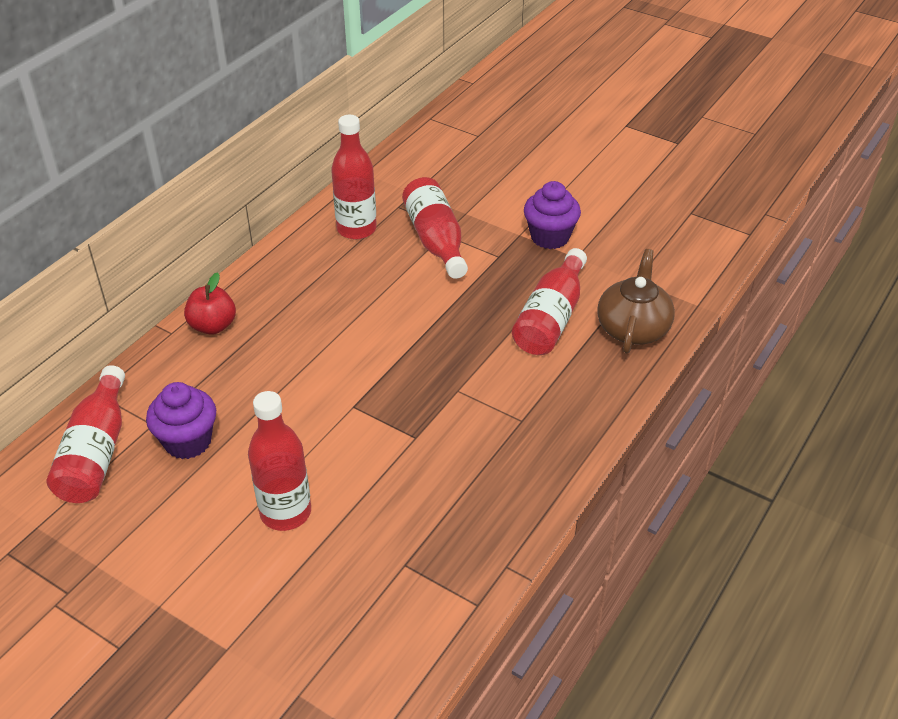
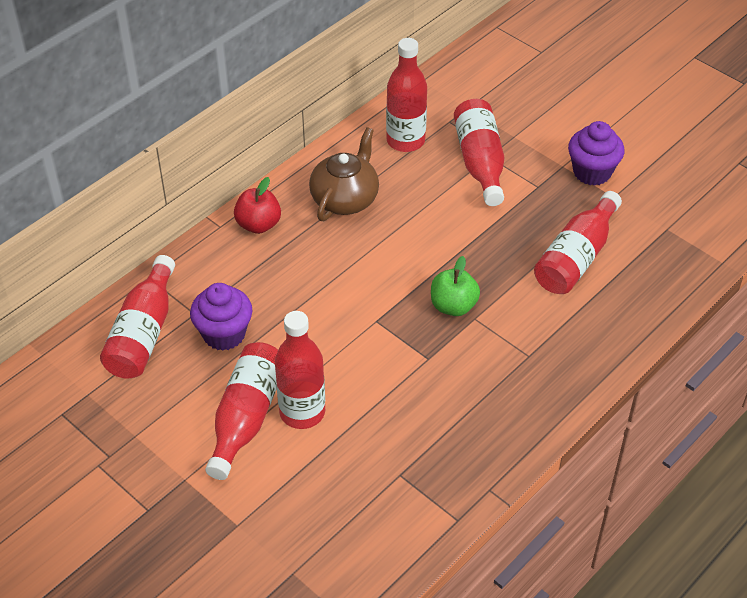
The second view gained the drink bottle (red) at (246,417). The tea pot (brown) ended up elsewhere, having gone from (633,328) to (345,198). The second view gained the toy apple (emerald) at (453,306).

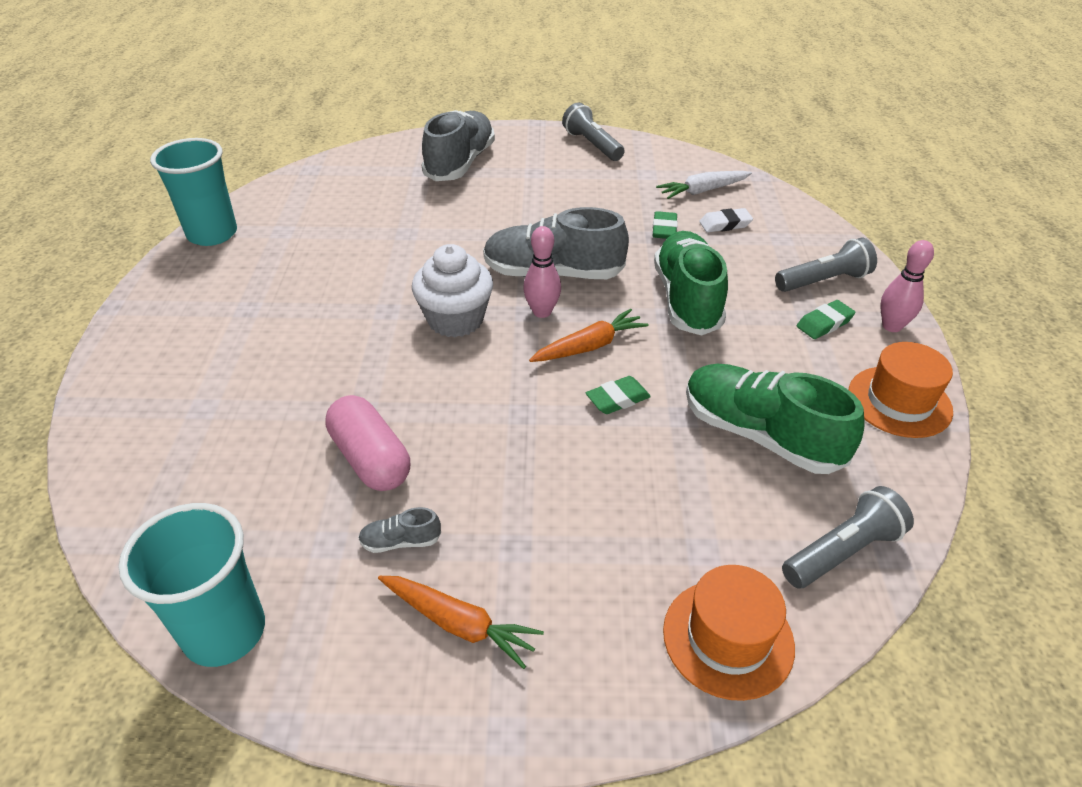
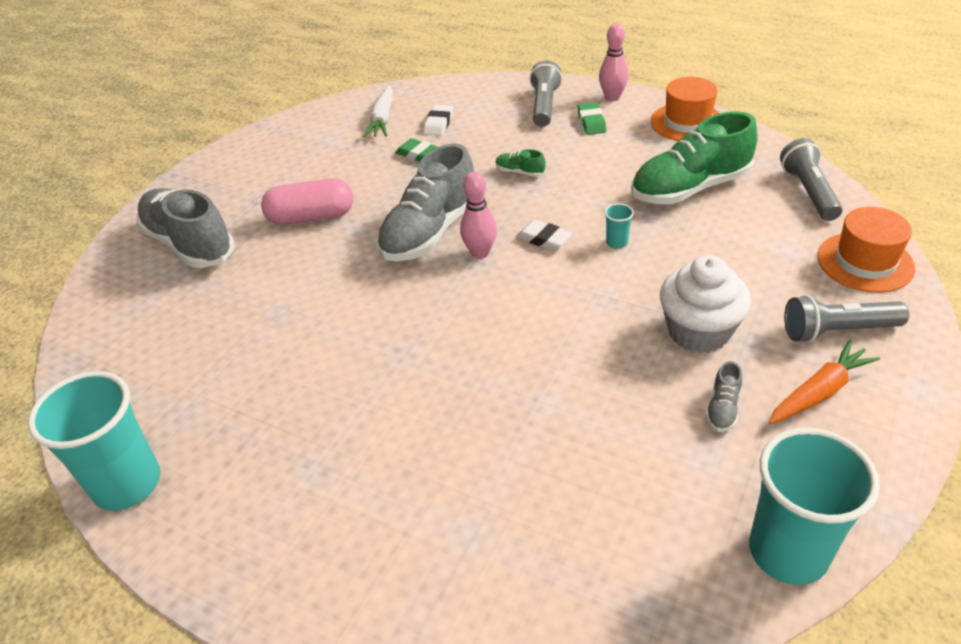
The pill shape (pink) ended up elsewhere, having gone from (370,459) to (311,217). The size of the lace-up shoe (emerald) at (687,299) changed by a factor of 0.41. Where the toy carrot (bright orange) stood at (589,346), the eraser (snow-white) came to stand at (544,239). Where the eraser (emerald) stood at (617,399), the tumbler (teal) came to stand at (617,242). The cupcake (snow-white) ended up elsewhere, having gone from (455,319) to (698,331). The torch (grey) ended up elsewhere, having gone from (592,145) to (837,331).

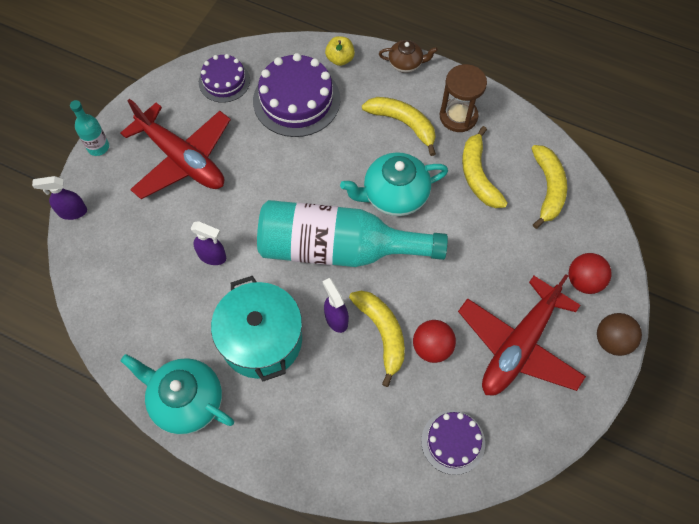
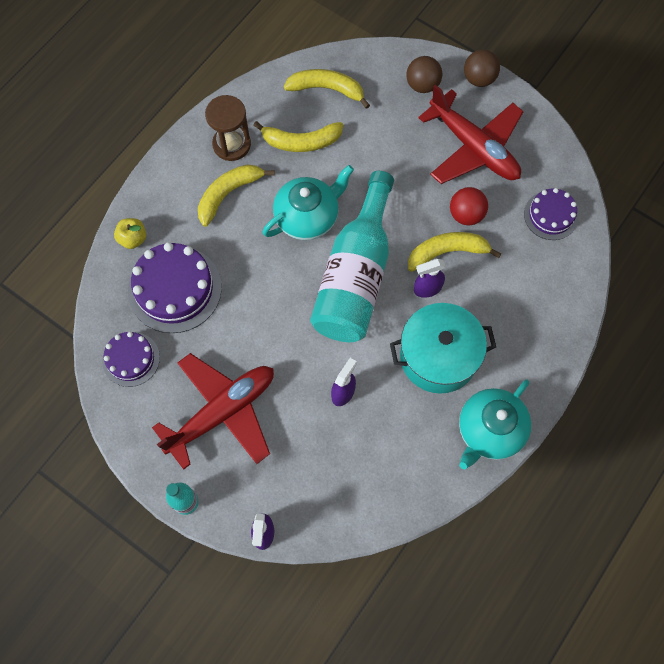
The tea pot (teal) at (394,195) ended up facing another way, 120 degrees counterclockwise from before. What was the ball (red) at (584,281) turned into the ball (brown) at (422,85). The second view lost the tea pot (brown) at (406,64).

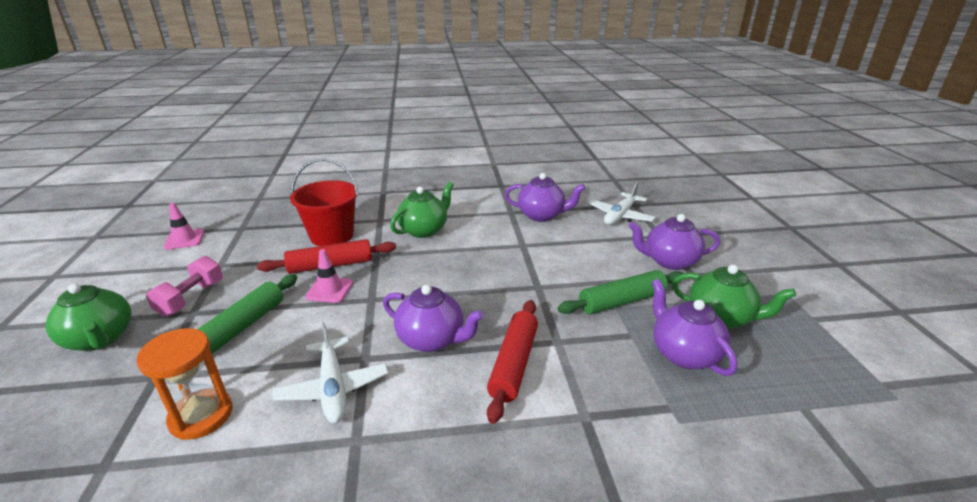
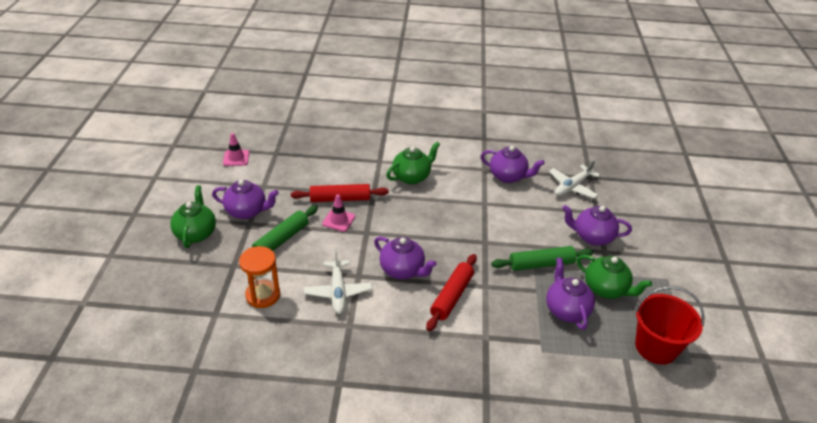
The tea pot (emerald) at (100,339) ended up facing another way, 150 degrees counterclockwise from before. Where the free weight (pink) stood at (191,298), the tea pot (royal purple) came to stand at (247,211). The bucket (red) ended up elsewhere, having gone from (332,236) to (656,347).

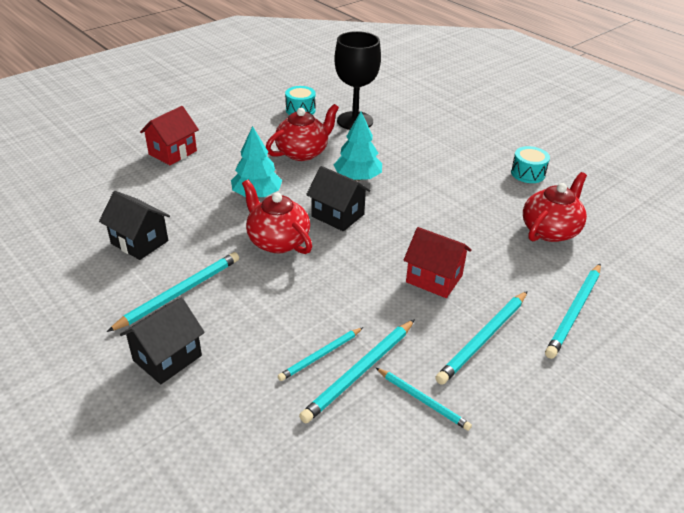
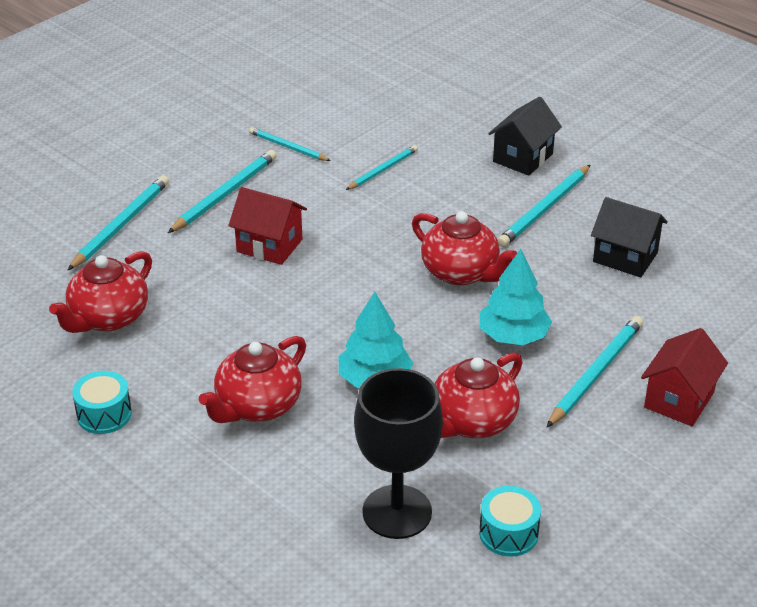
The second view gained the tea pot (red) at (257,406). The pencil (teal) ended up elsewhere, having gone from (360,372) to (595,373). The second view lost the toy house (jet-black) at (338,215).

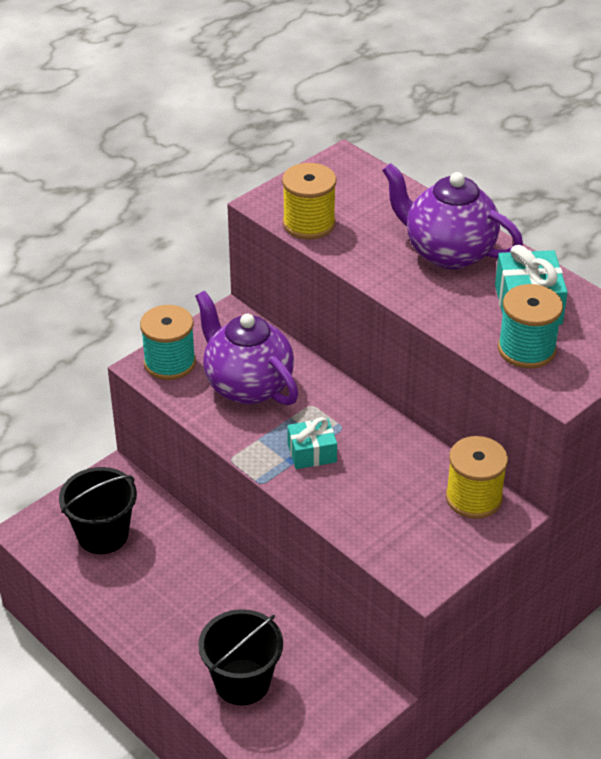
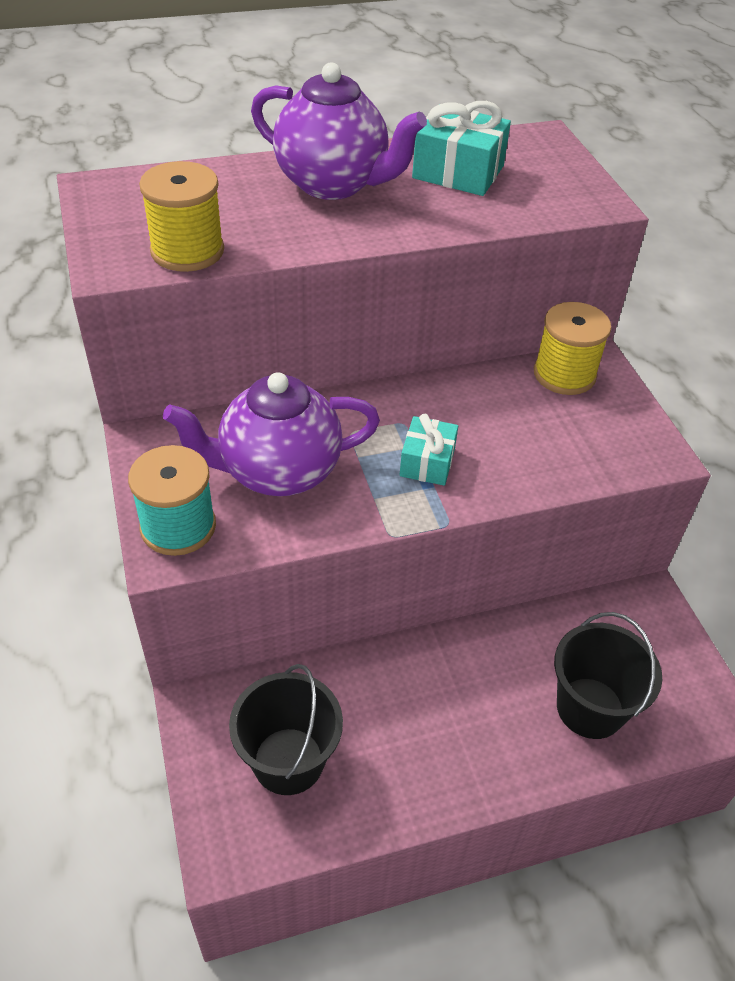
The tea pot (royal purple) at (448,252) ended up facing another way, 120 degrees counterclockwise from before. The second view lost the spool (teal) at (526,349).

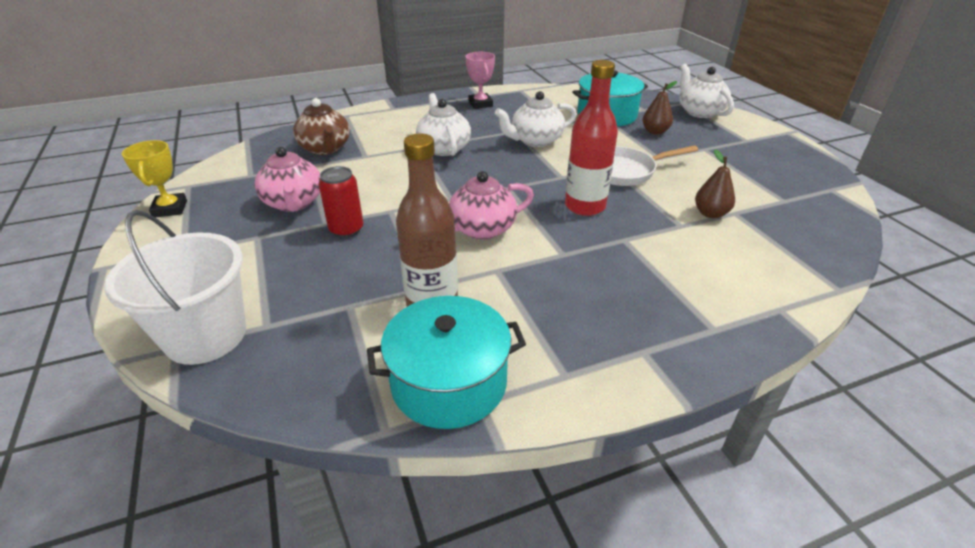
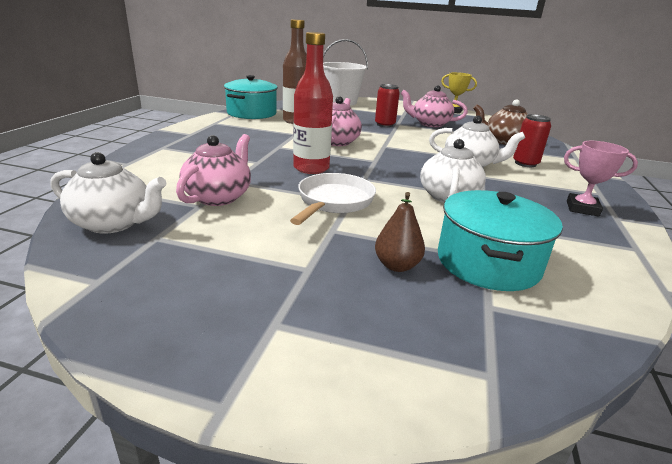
The tea pot (snow-white) ended up elsewhere, having gone from (699,112) to (114,223). Where the pear fruit (brown) stood at (710,213), the tea pot (pink) came to stand at (218,197). The second view gained the can (red) at (525,163).

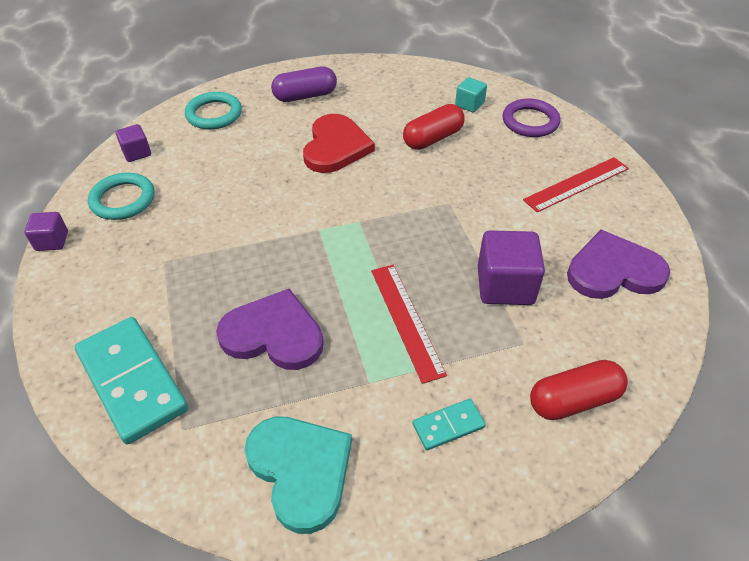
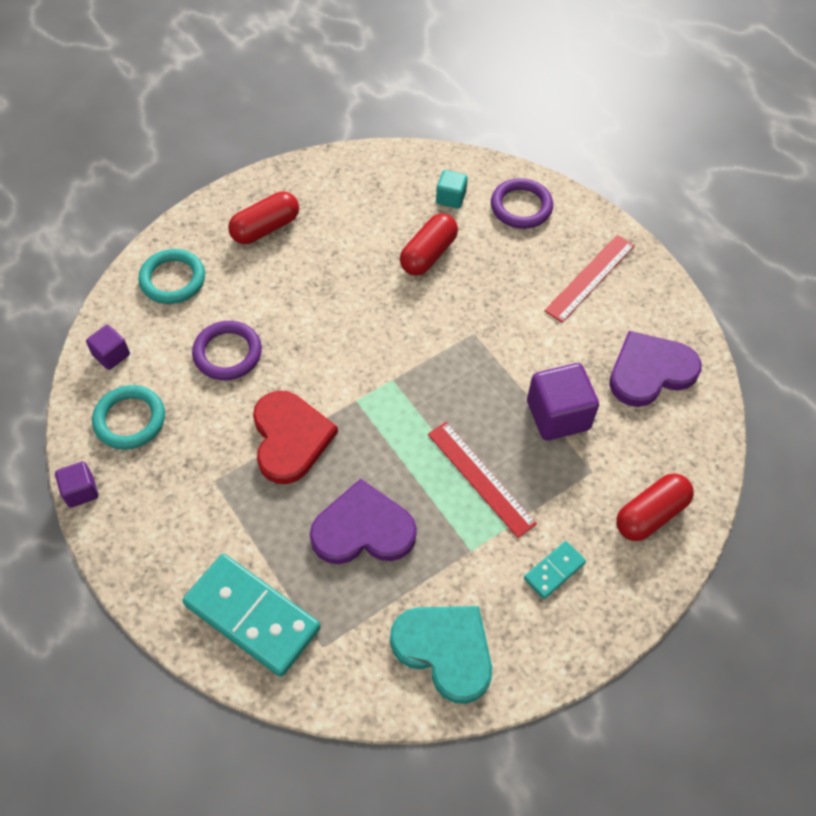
The second view gained the hoop (royal purple) at (227,353). What was the pill shape (royal purple) at (305,96) turned into the pill shape (red) at (265,228). The heart shape (red) ended up elsewhere, having gone from (335,147) to (290,438).

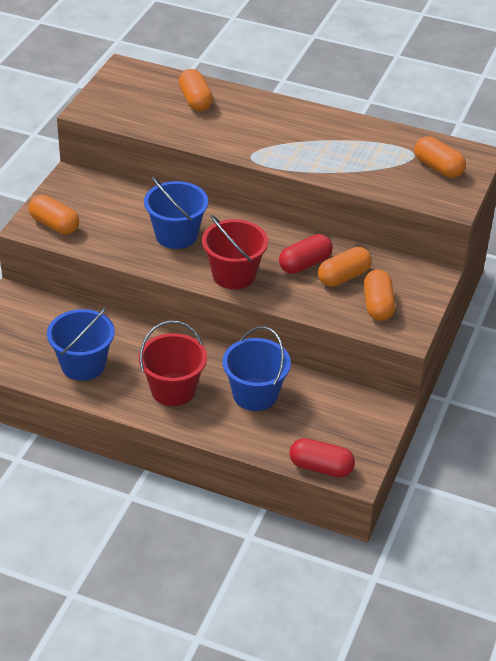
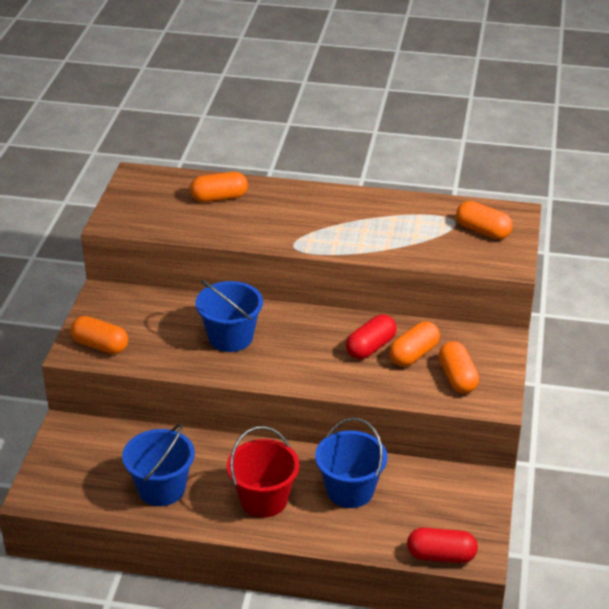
The pill shape (bright orange) at (195,100) ended up facing another way, 75 degrees counterclockwise from before. The second view lost the bucket (red) at (234,275).

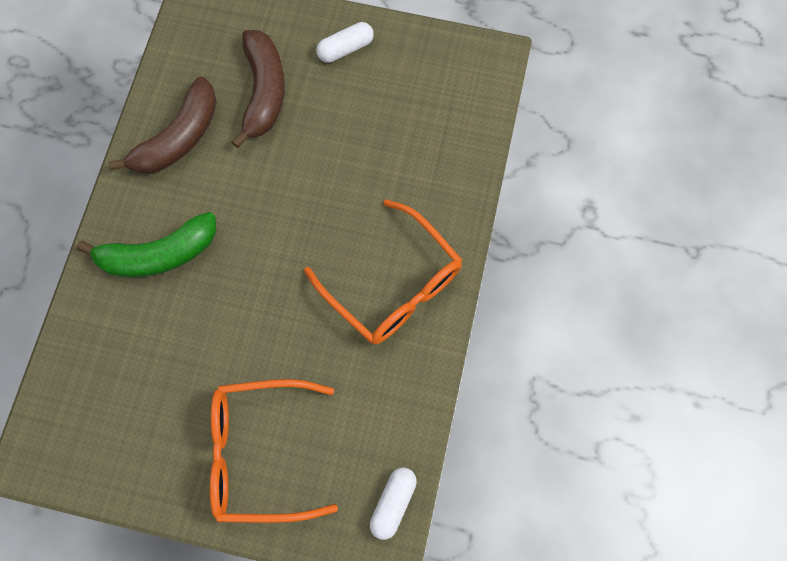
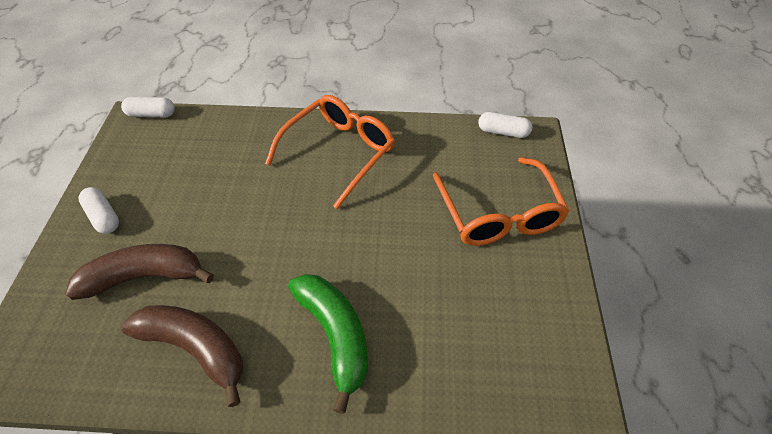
The second view gained the pill shape (snow-white) at (151,114).

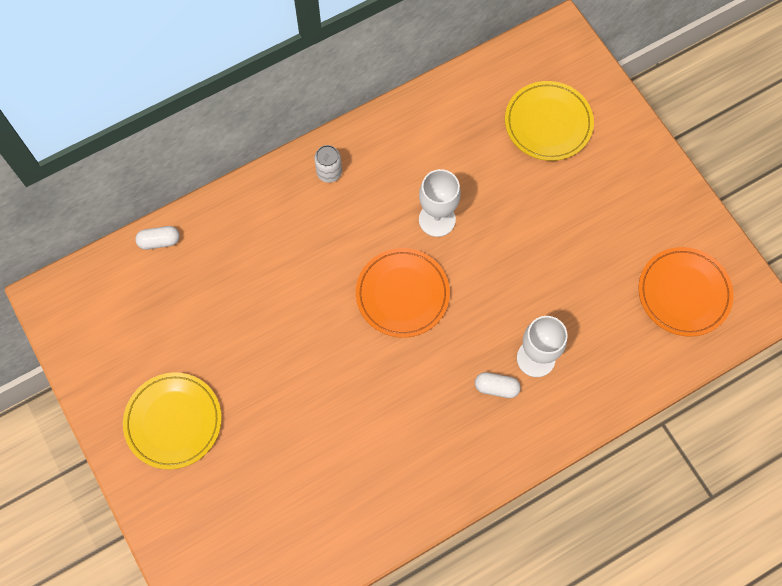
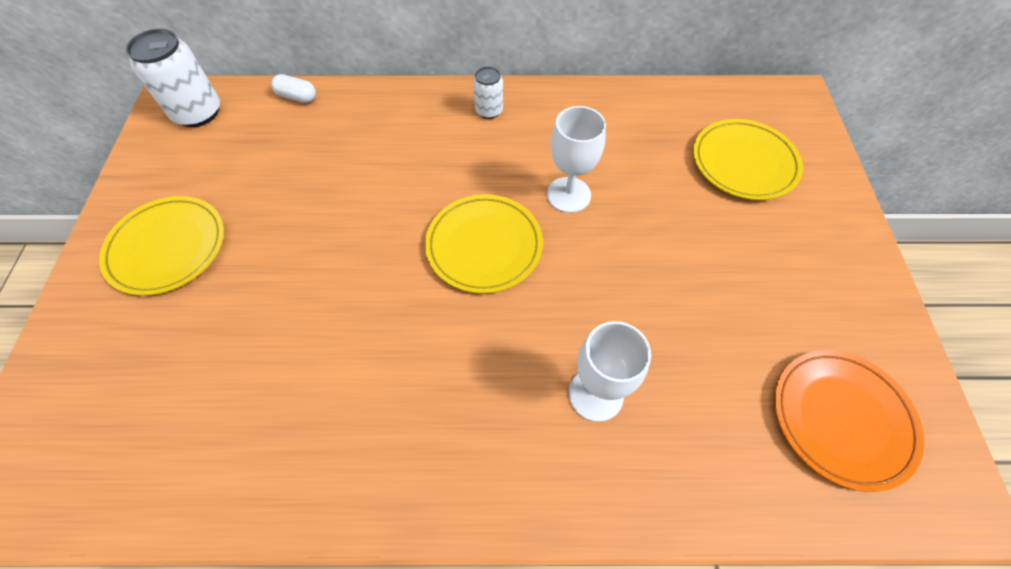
The second view gained the can (snow-white) at (198,113). What was the flat dish (bright orange) at (402,294) turned into the flat dish (yellow) at (484,246). The second view lost the pill shape (snow-white) at (496,387).

